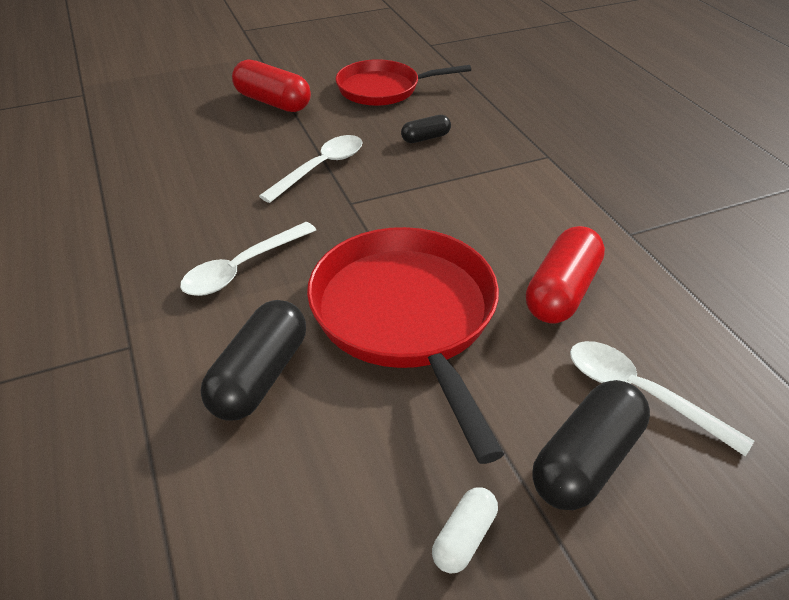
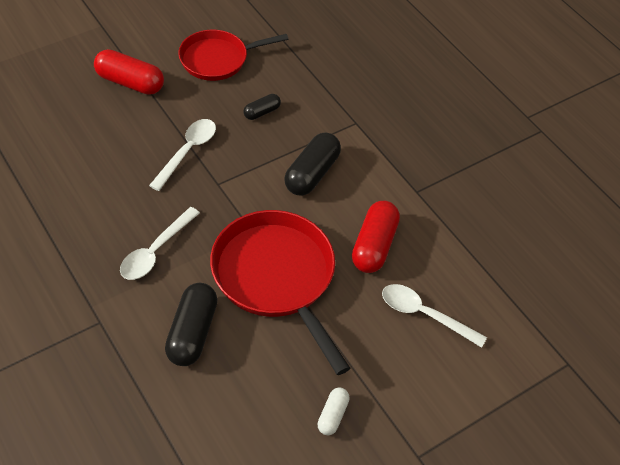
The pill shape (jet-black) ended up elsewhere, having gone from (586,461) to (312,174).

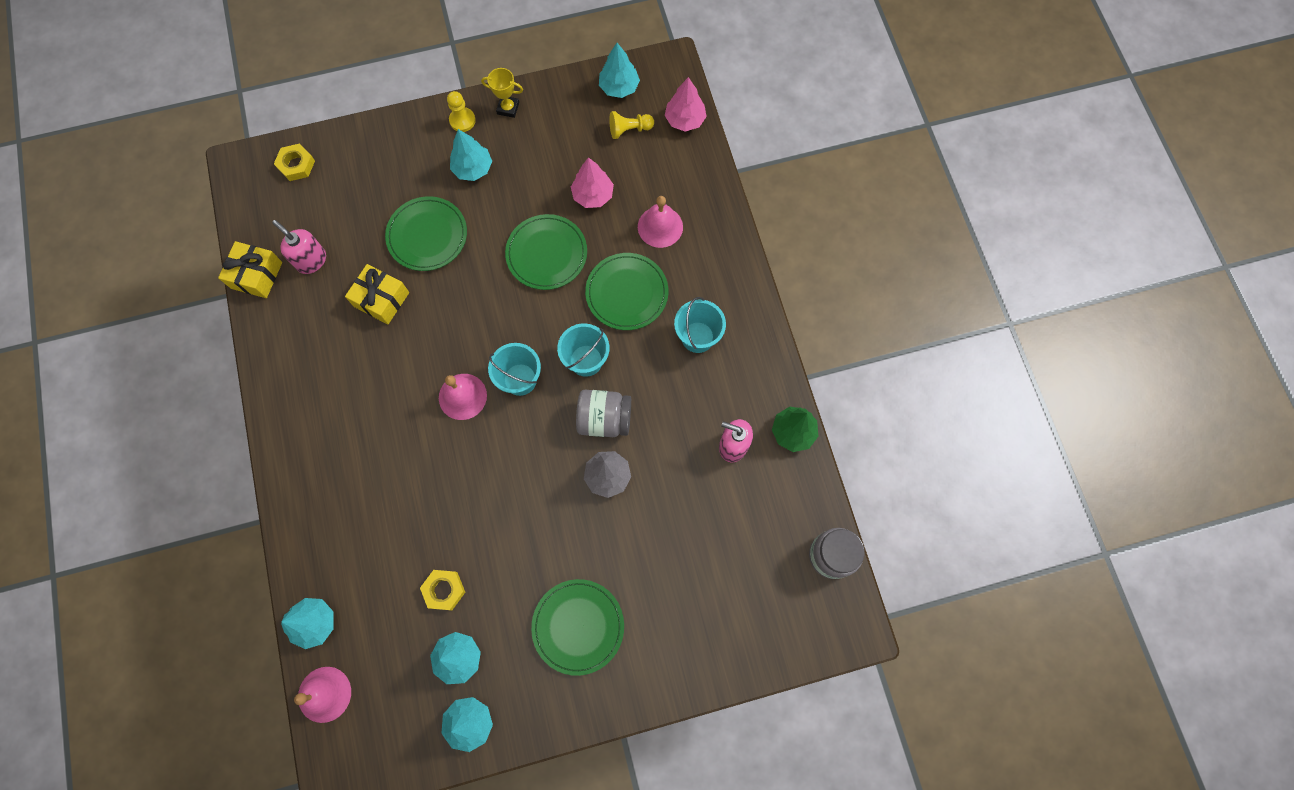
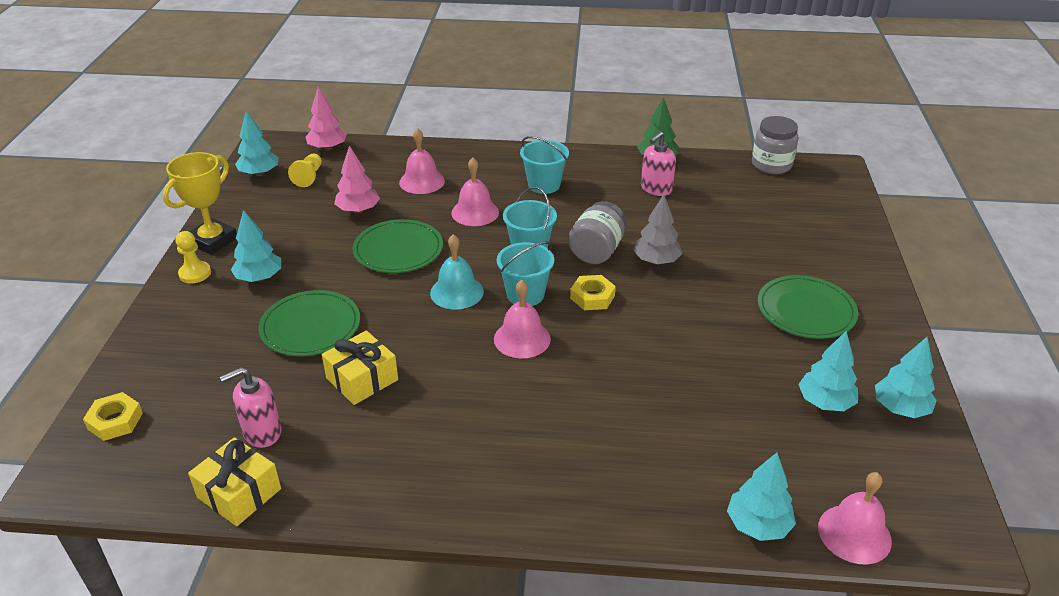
The size of the award cup (yellow) at (508,108) changed by a factor of 1.65. The second view gained the hand bell (teal) at (457,292). Where the flat dish (emerald) stood at (627,293), the hand bell (pink) came to stand at (475,212). The nut (yellow) ended up elsewhere, having gone from (444,590) to (592,297).

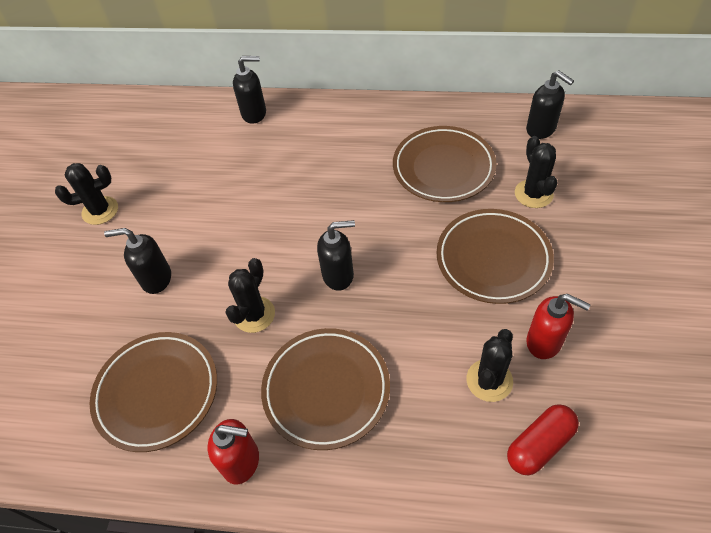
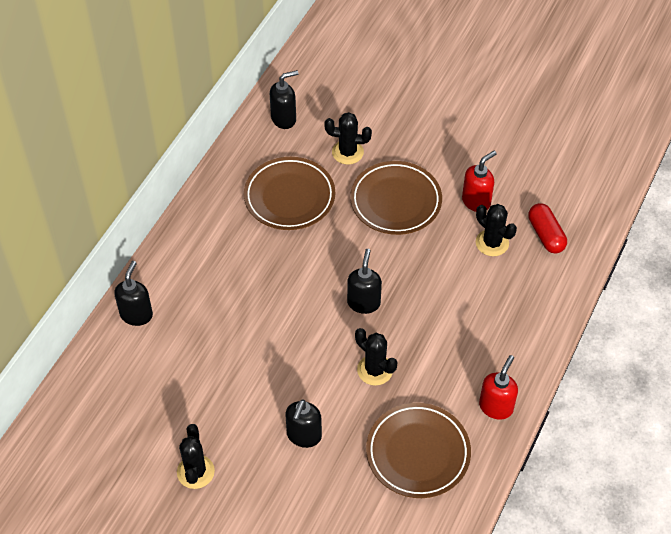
The second view lost the flat dish (brown) at (326,390).

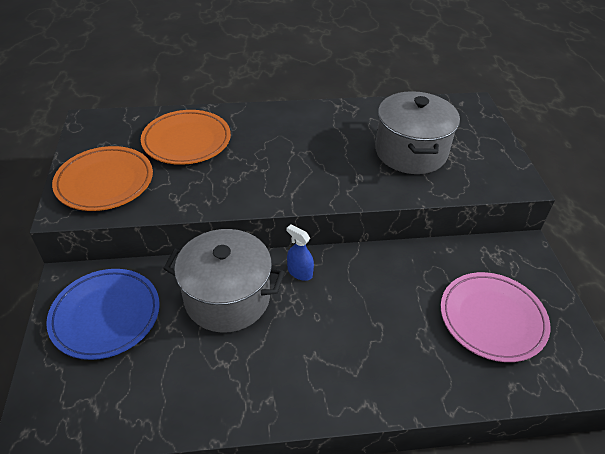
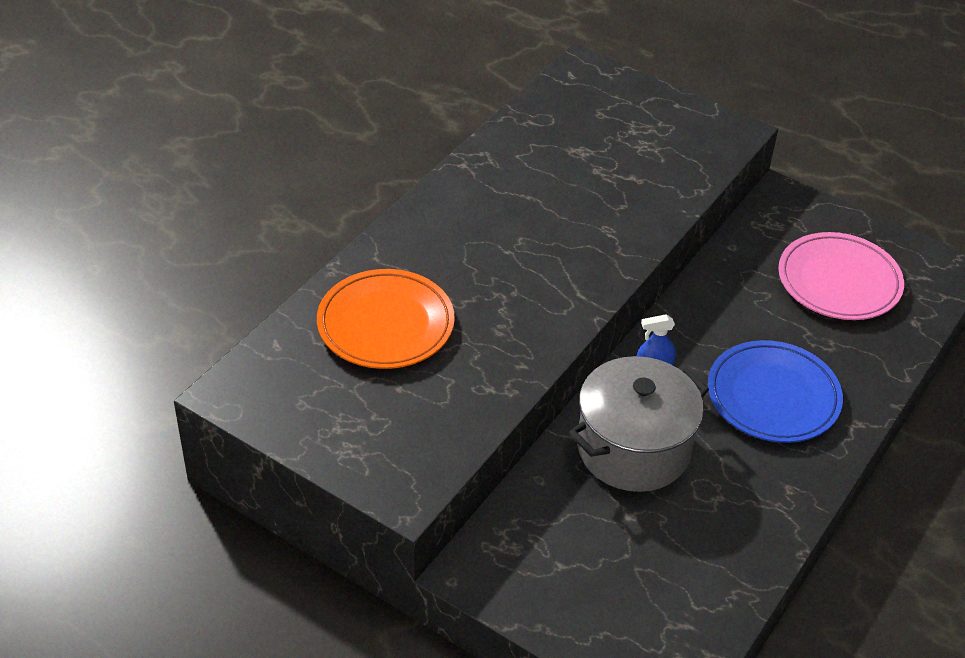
The flat dish (cobalt) ended up elsewhere, having gone from (106,316) to (773,396). The second view lost the flat dish (bright orange) at (105,182). The second view lost the cooking pot (grey) at (410,152).

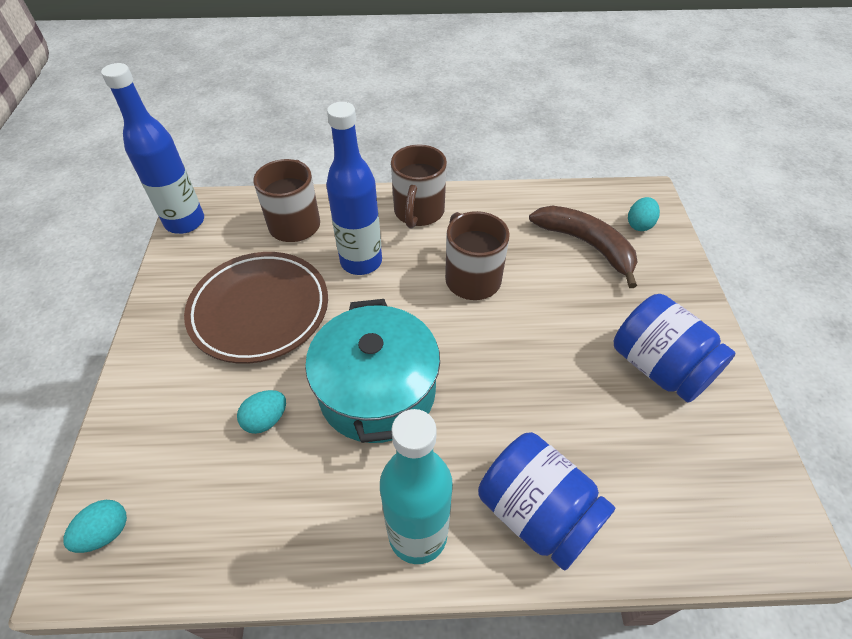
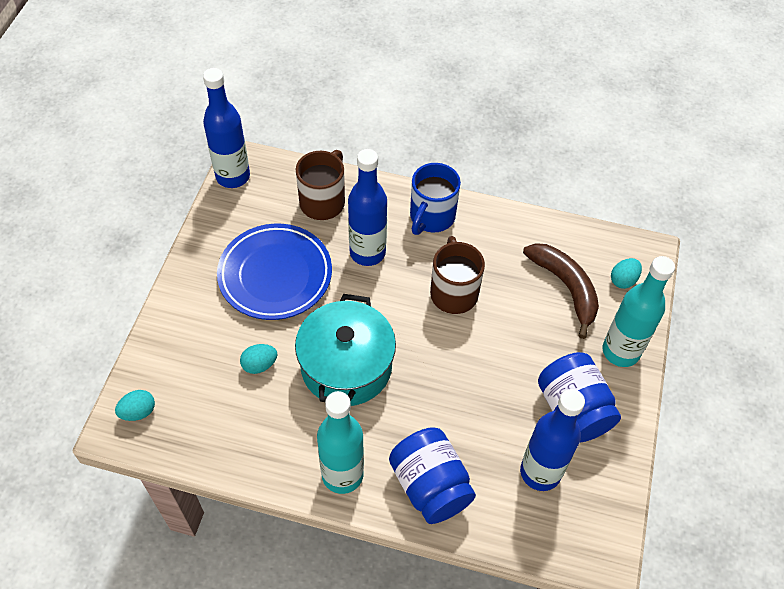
What was the flat dish (brown) at (260,310) turned into the flat dish (cobalt) at (275,275). What was the tea mug (brown) at (418,212) turned into the tea mug (cobalt) at (431,217). The second view gained the drink bottle (cobalt) at (540,472). The second view gained the drink bottle (teal) at (620,351).

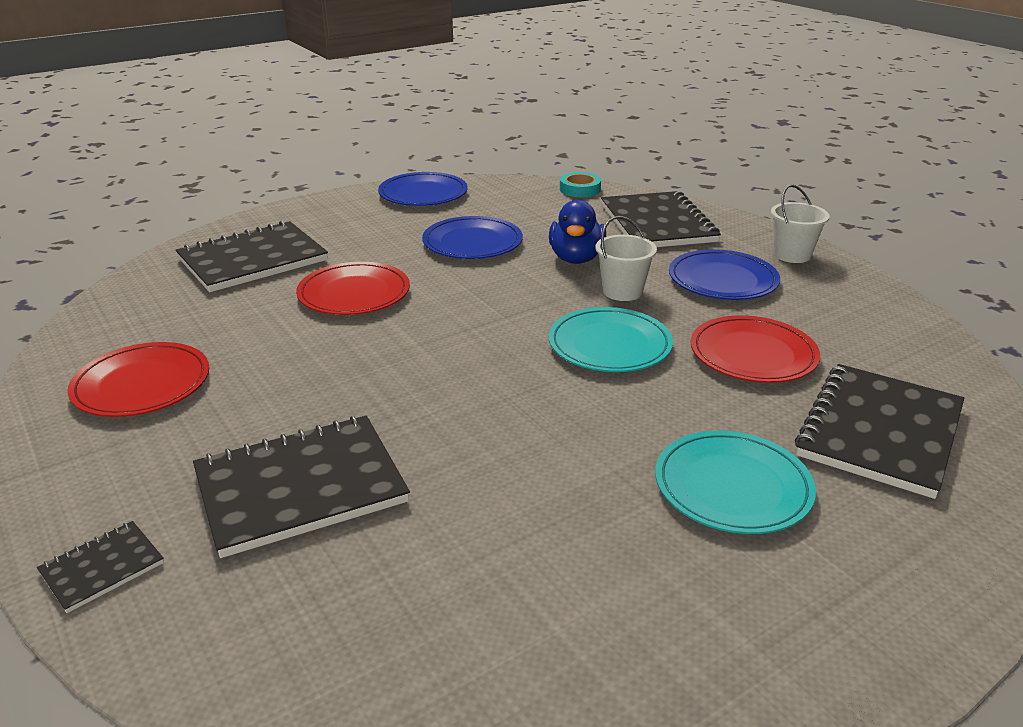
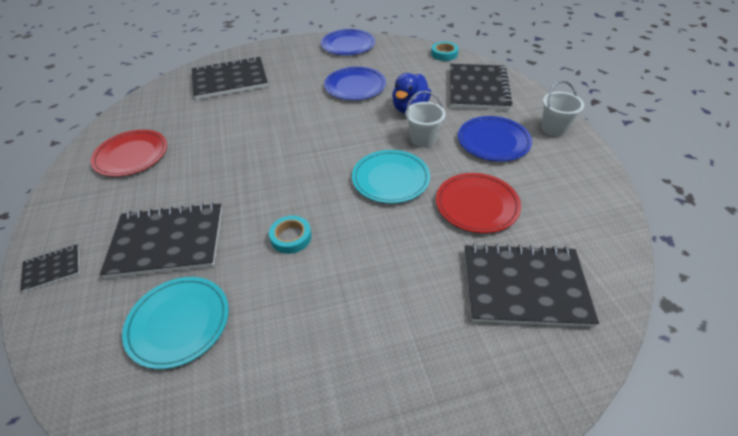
The flat dish (teal) ended up elsewhere, having gone from (732,487) to (179,323). The second view gained the roll of tape (teal) at (291,237). The notepad (jet-black) at (880,432) ended up facing another way, 45 degrees clockwise from before. The second view lost the flat dish (red) at (354,293).

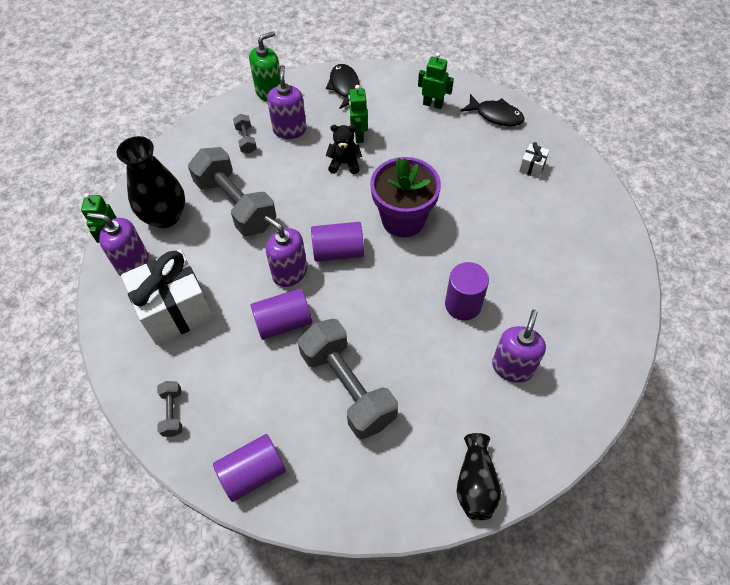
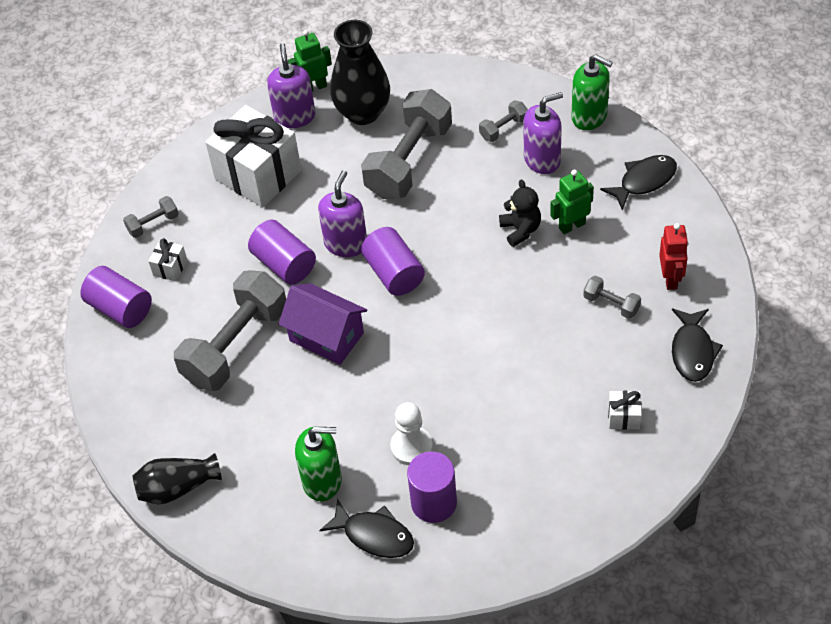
The second view gained the wrapped gift (snow-white) at (170,268). The second view gained the toy house (royal purple) at (326,336). What was the soap dispenser (royal purple) at (512,367) turned into the soap dispenser (emerald) at (322,481). The second view gained the fish (jet-black) at (374,535). The second view gained the chess pawn (snow-white) at (411,447). The cylinder (royal purple) ended up elsewhere, having gone from (463,304) to (434,503). The second view gained the free weight (grey) at (611,304). What was the robot figure (emerald) at (433,104) turned into the robot figure (red) at (670,279). The second view lost the plant pot (royal purple) at (403,219).

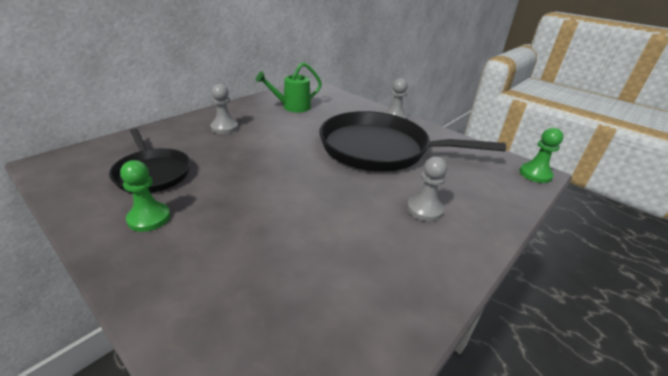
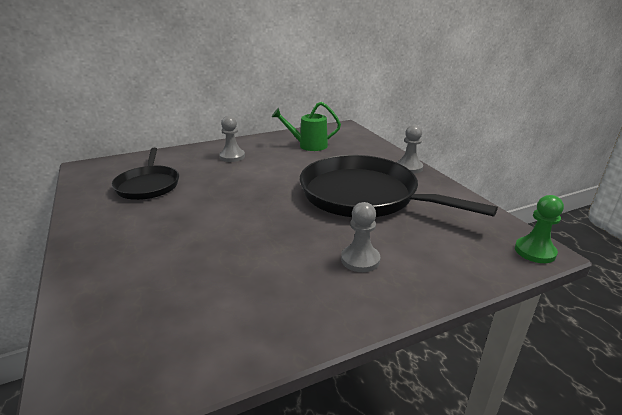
The second view lost the chess pawn (emerald) at (149,218).

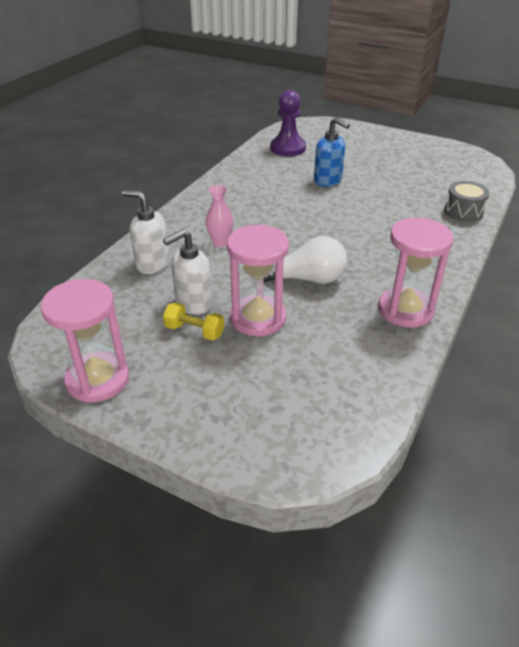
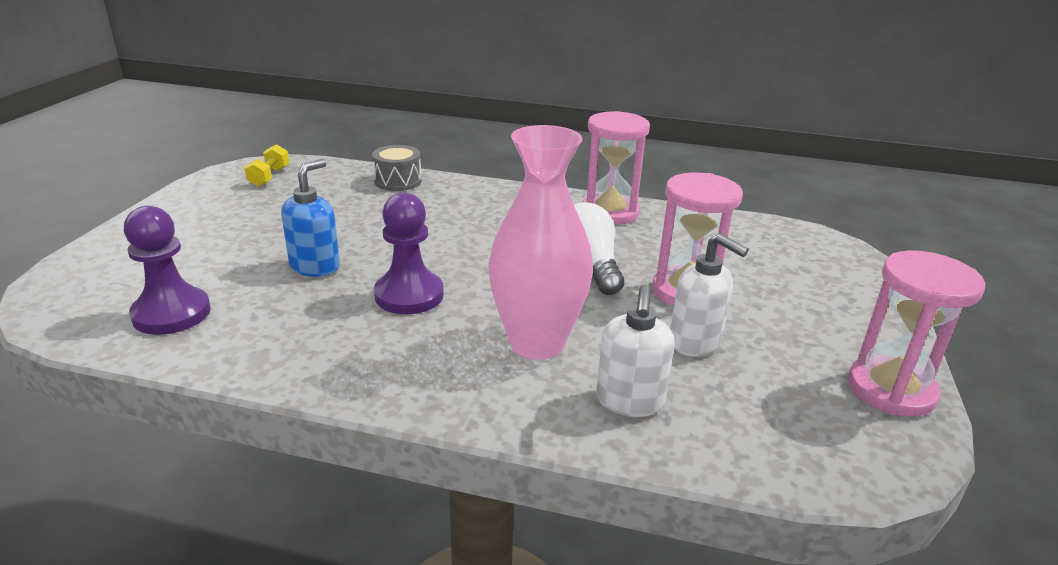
The free weight (yellow) ended up elsewhere, having gone from (194,331) to (269,177). The second view gained the chess pawn (royal purple) at (409,295). The size of the vase (pink) at (220,243) changed by a factor of 2.20.

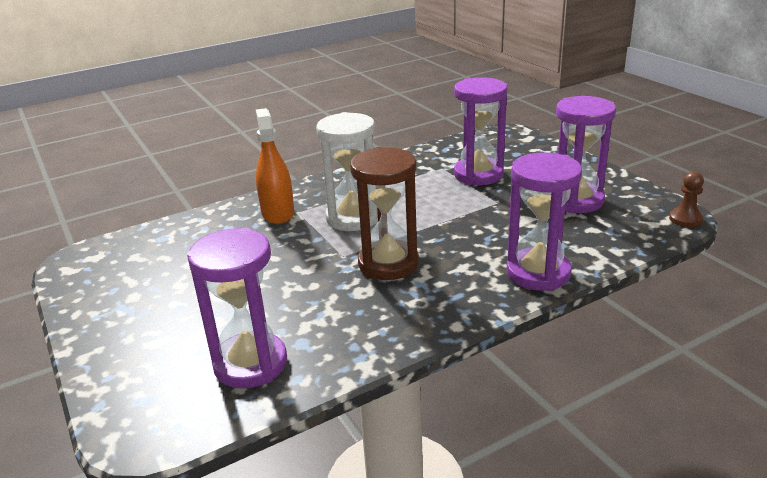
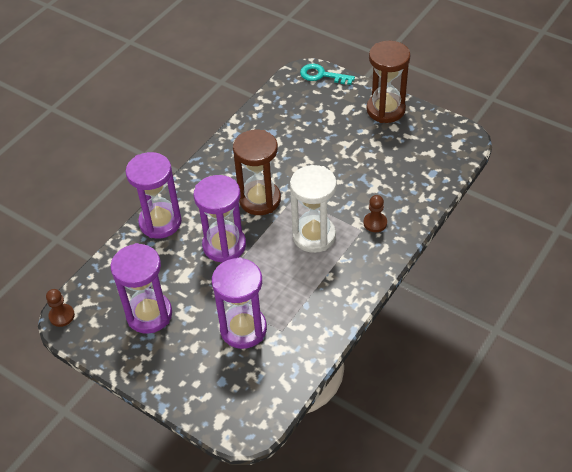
The sand timer (royal purple) ended up elsewhere, having gone from (250,364) to (224,245). The second view gained the door key (teal) at (322,75). Where the spray cleaner (bright orange) stood at (278,213), the chess pawn (brown) came to stand at (375,223). The second view gained the sand timer (brown) at (385,110).

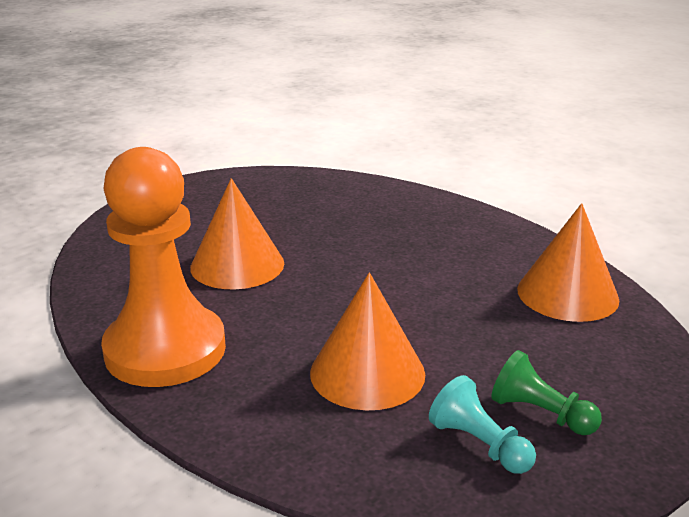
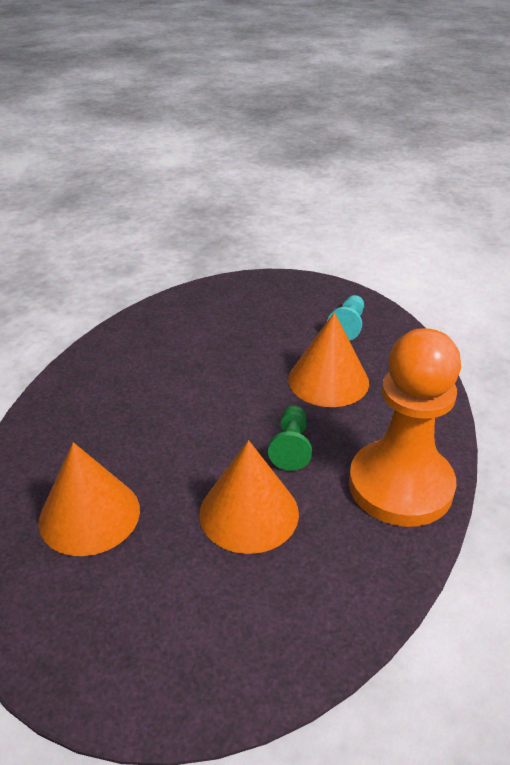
The solid cone (bright orange) ended up elsewhere, having gone from (567,294) to (89,515). The chess pawn (emerald) ended up elsewhere, having gone from (540,413) to (291,447).

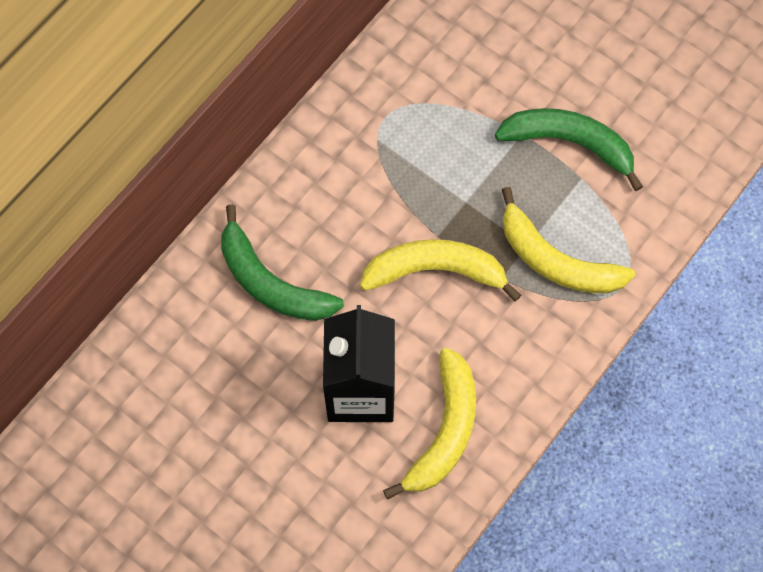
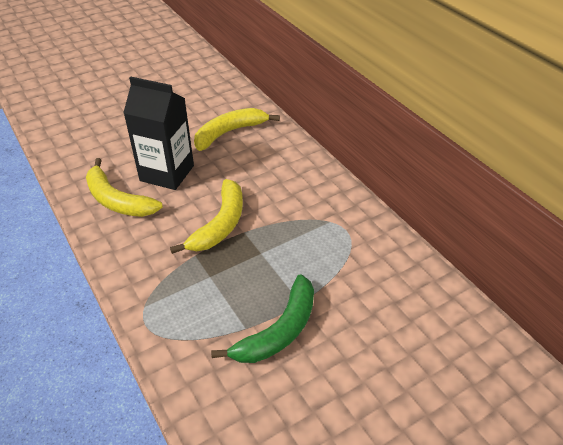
The banana (yellow) ended up elsewhere, having gone from (555,260) to (229,133). The second view lost the banana (emerald) at (271,282).

